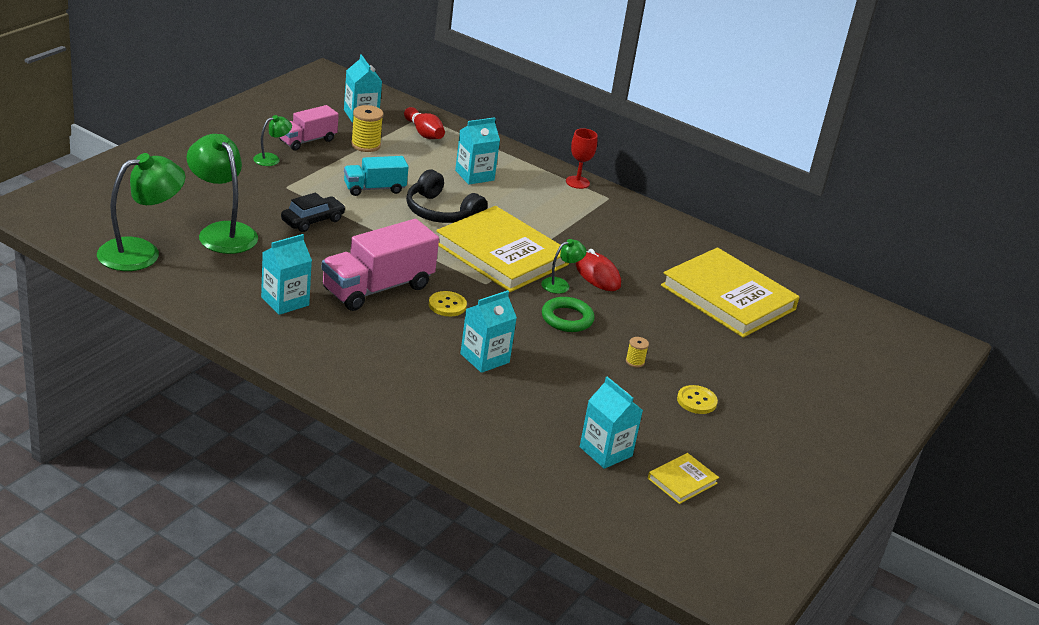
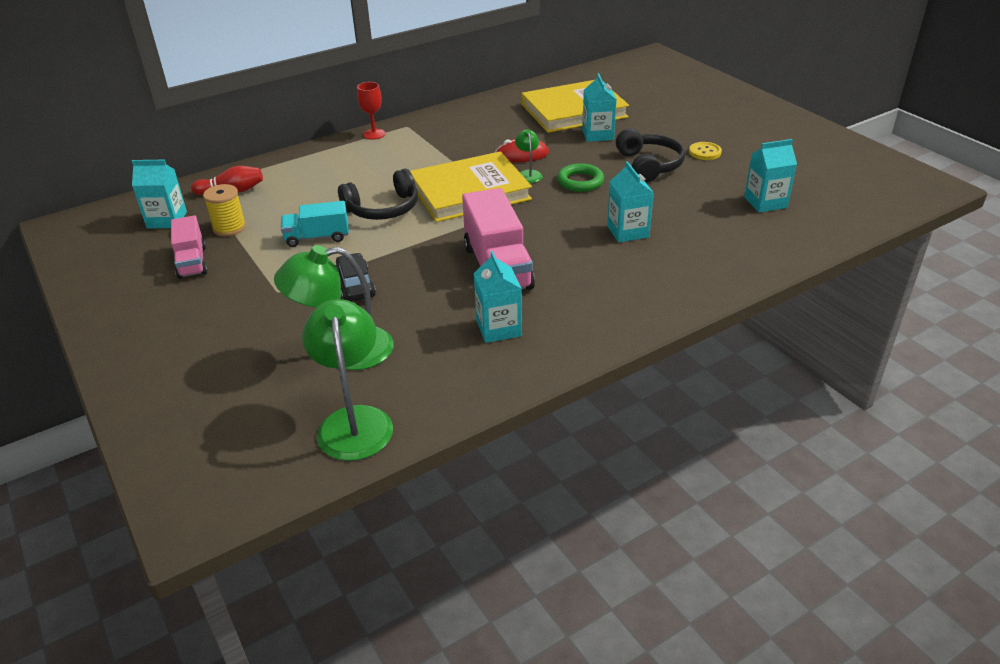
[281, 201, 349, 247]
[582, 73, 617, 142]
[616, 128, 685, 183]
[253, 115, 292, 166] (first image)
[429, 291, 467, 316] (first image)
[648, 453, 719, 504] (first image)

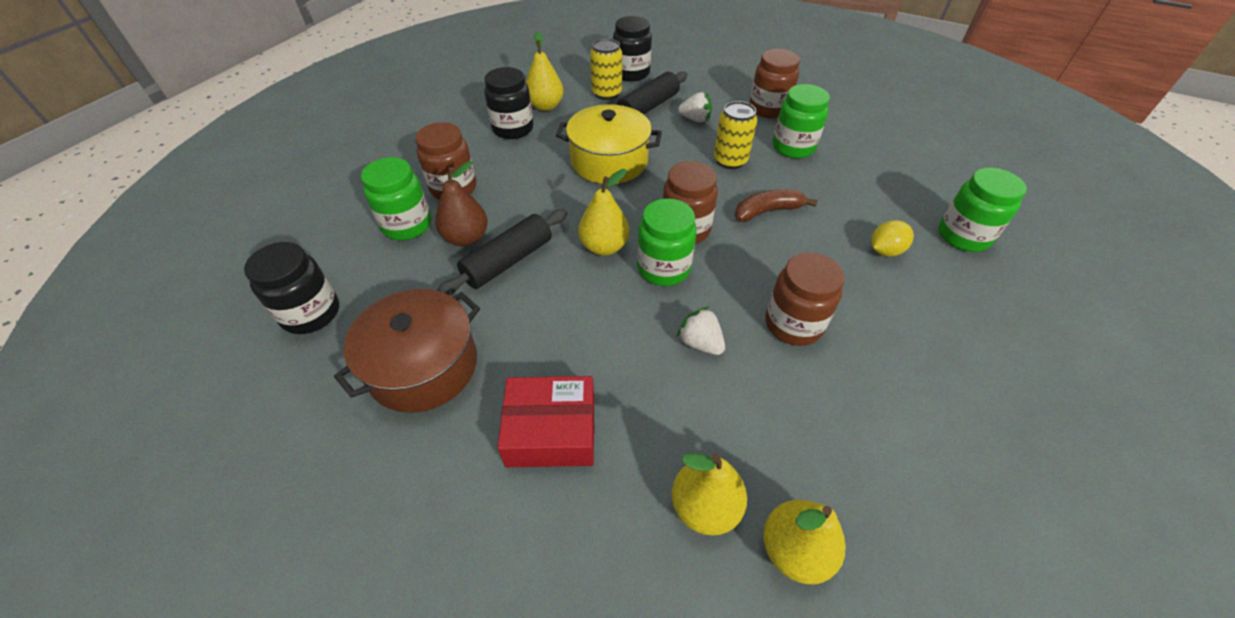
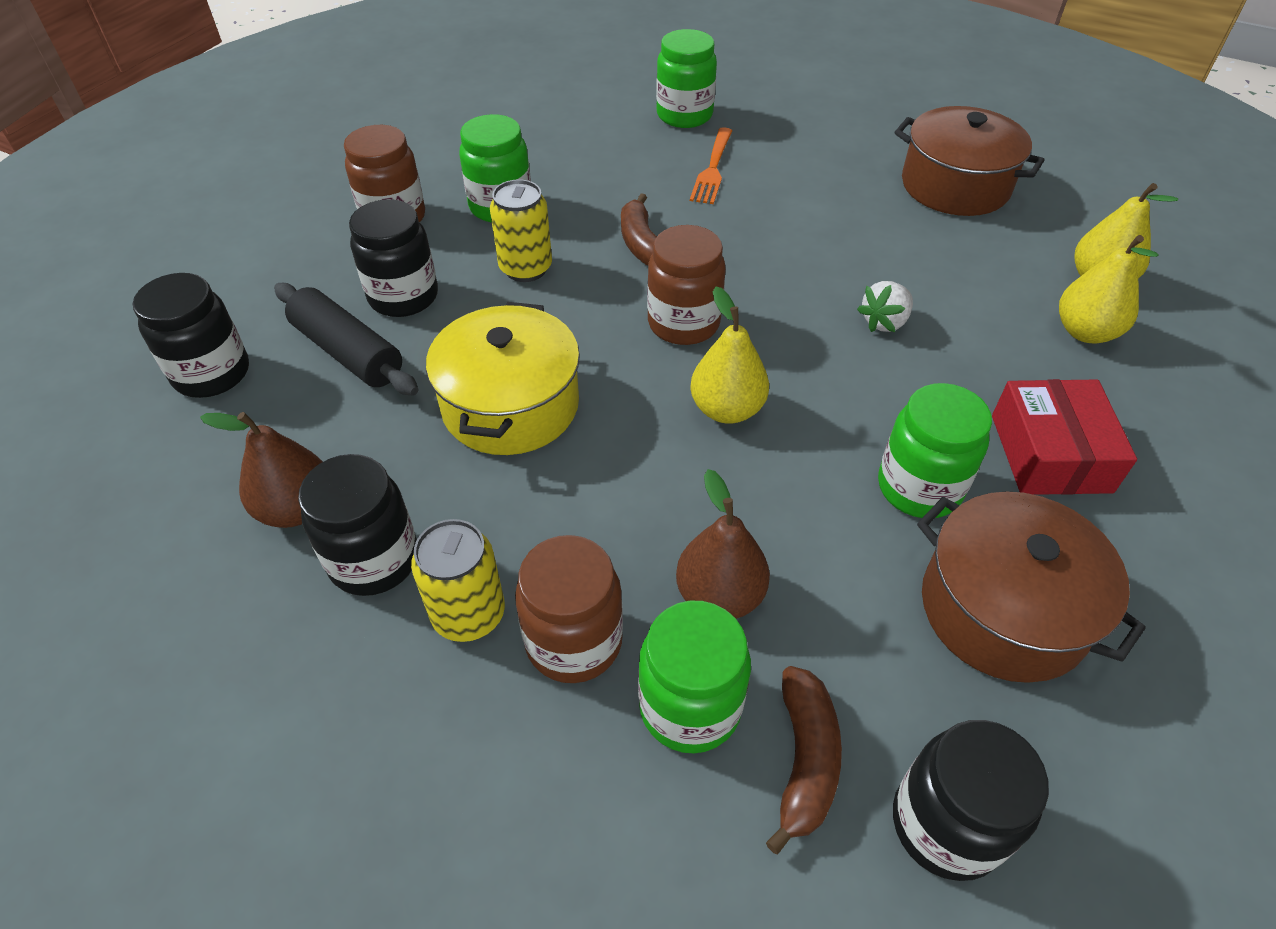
[200, 412, 323, 528]
[349, 199, 438, 317]
[411, 519, 505, 642]
[690, 127, 732, 204]
[766, 666, 842, 854]
[878, 383, 992, 518]
[895, 106, 1045, 216]
[437, 209, 567, 296] (first image)
[765, 252, 845, 346] (first image)

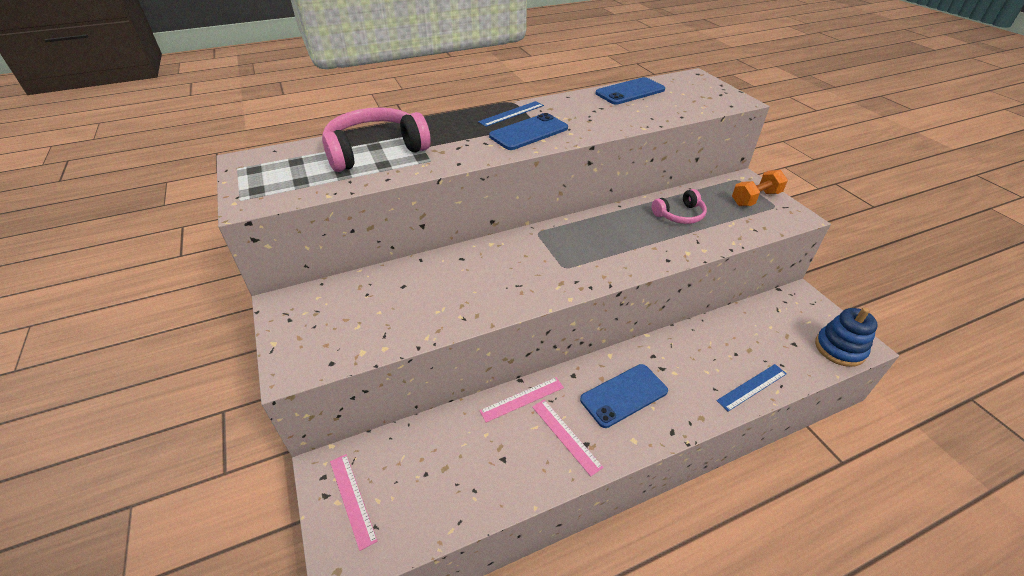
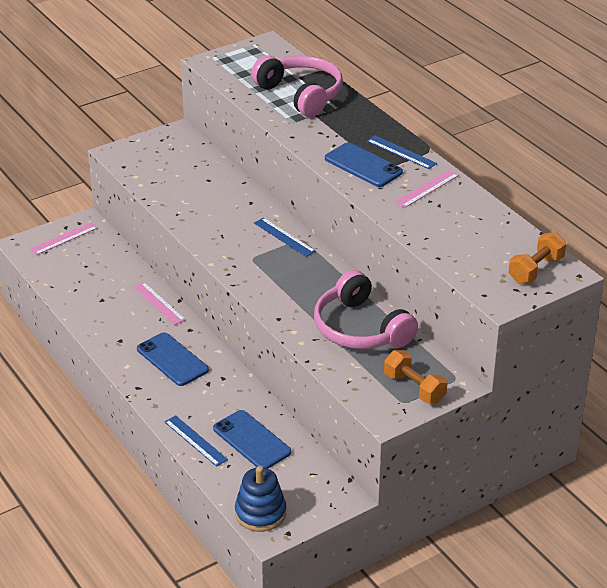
[213, 410, 291, 469]
[254, 218, 316, 257]
[314, 270, 418, 349]
[395, 170, 459, 208]
[509, 232, 566, 284]

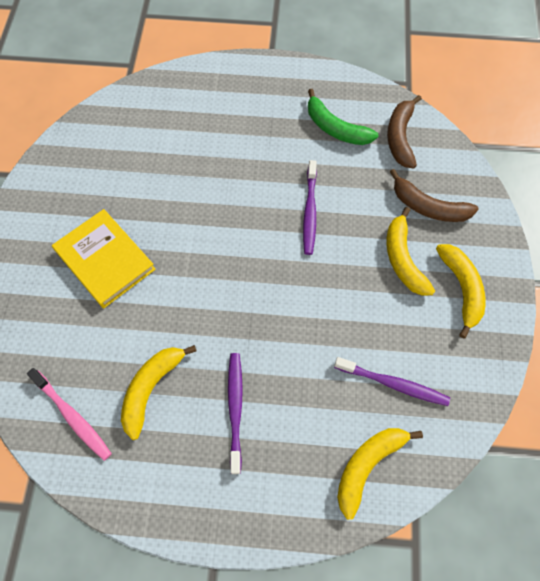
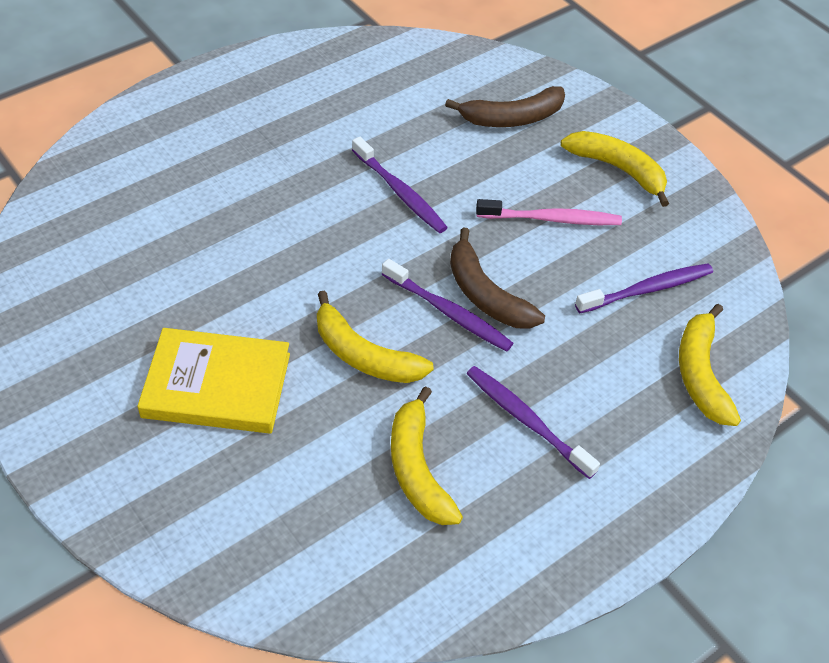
[317, 291, 434, 383]
[382, 259, 513, 352]
[450, 227, 545, 329]
[476, 199, 622, 225]
[308, 89, 378, 145] (first image)

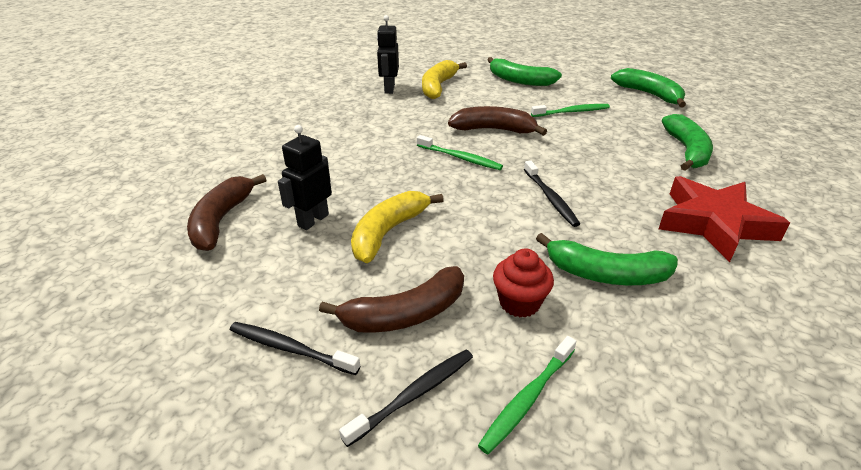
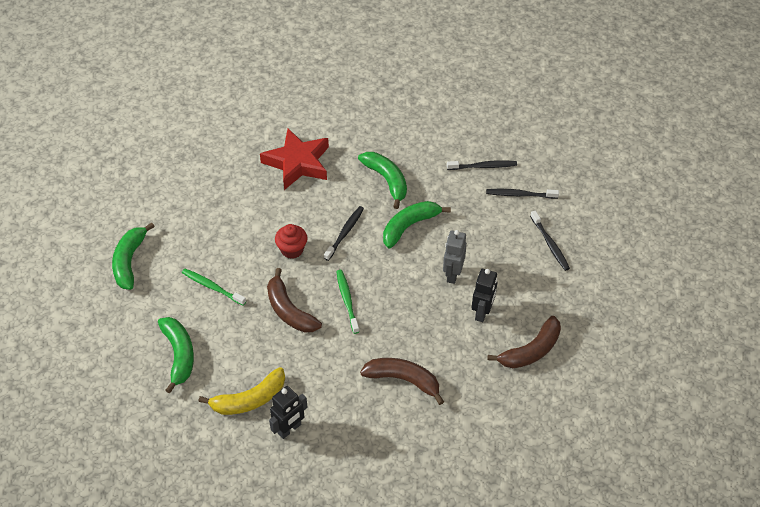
[275, 224, 308, 259]
[360, 358, 444, 405]
[383, 201, 451, 248]
[443, 230, 467, 284]
[447, 160, 517, 170]
[472, 269, 497, 322]

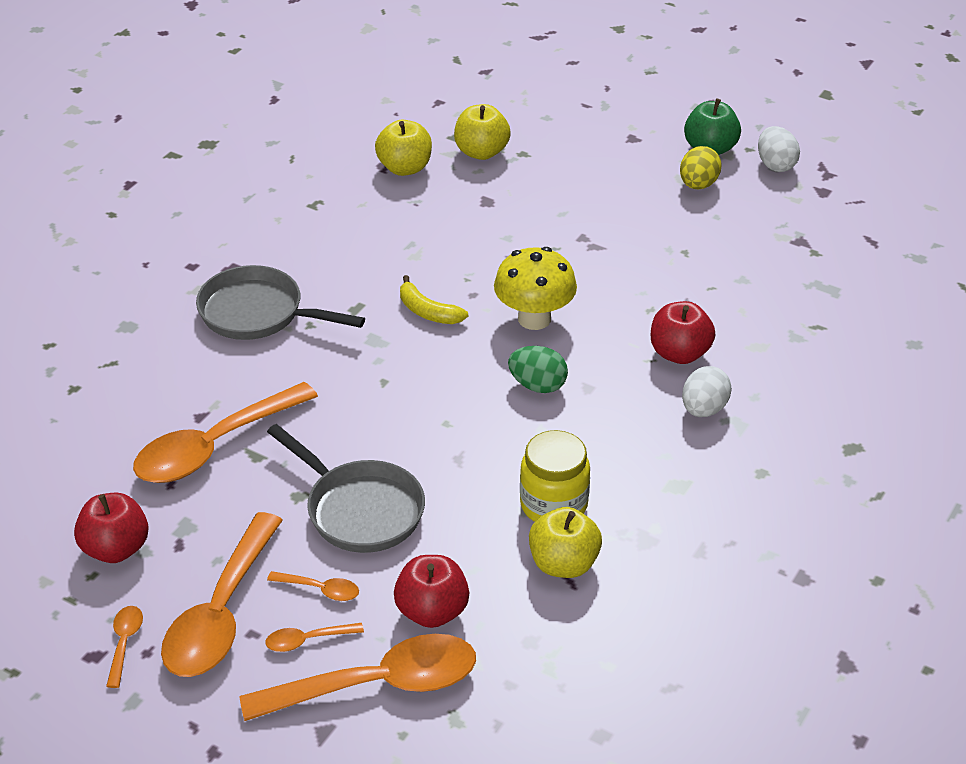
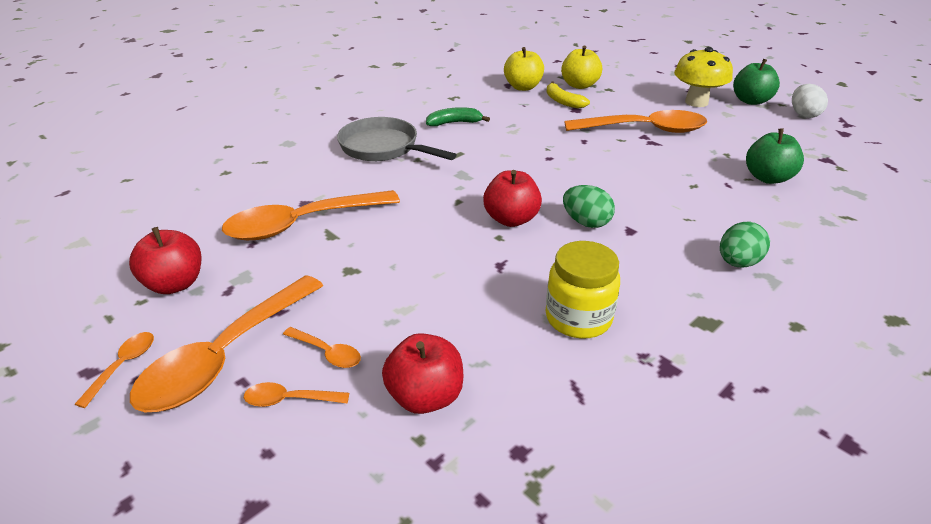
[426, 107, 490, 126]
[483, 170, 542, 227]
[546, 82, 590, 109]
[565, 110, 707, 133]
[674, 47, 733, 107]
[720, 222, 770, 267]
[746, 129, 804, 184]
[267, 424, 425, 553] (first image)
[529, 507, 602, 578] (first image)
[680, 146, 722, 189] (first image)

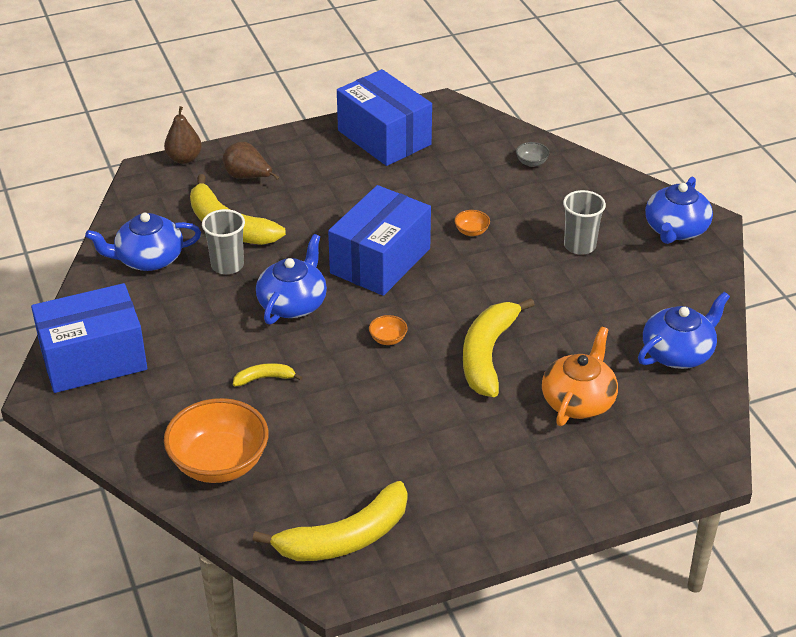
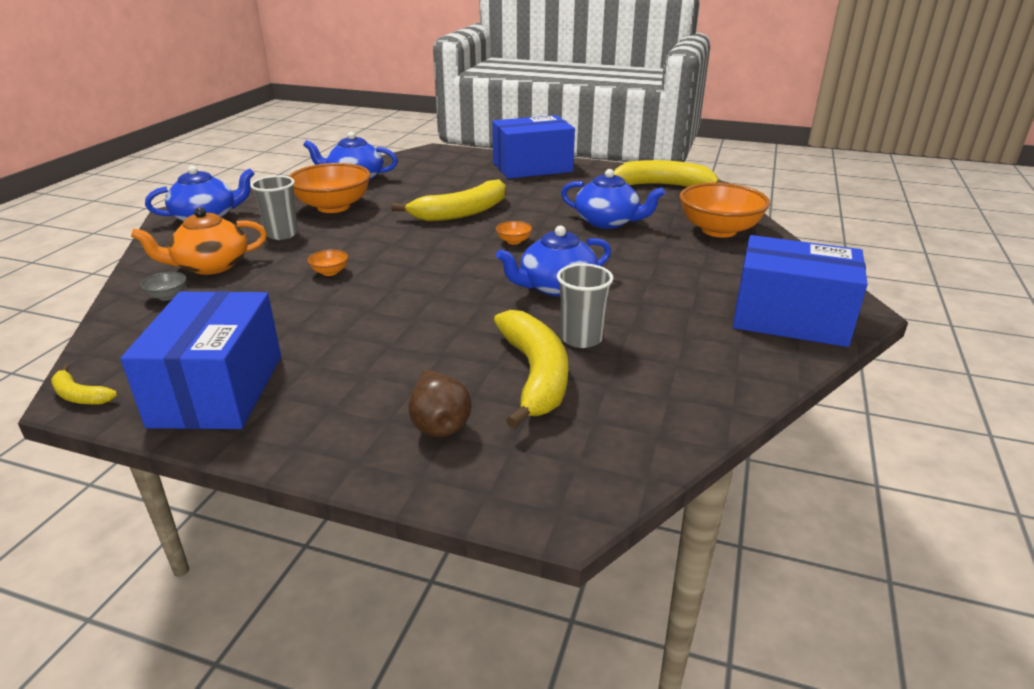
[51, 365, 117, 405]
[131, 207, 267, 275]
[288, 163, 371, 213]
[492, 115, 575, 179]
[561, 169, 665, 229]
[164, 106, 202, 164] (first image)

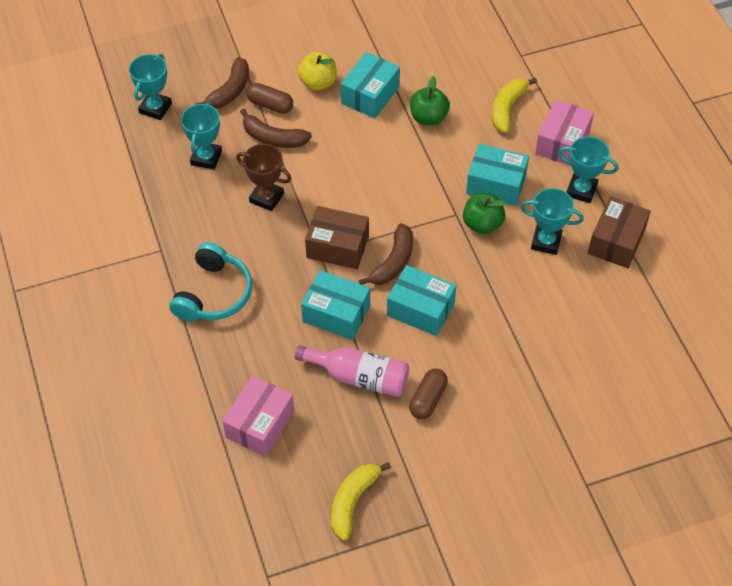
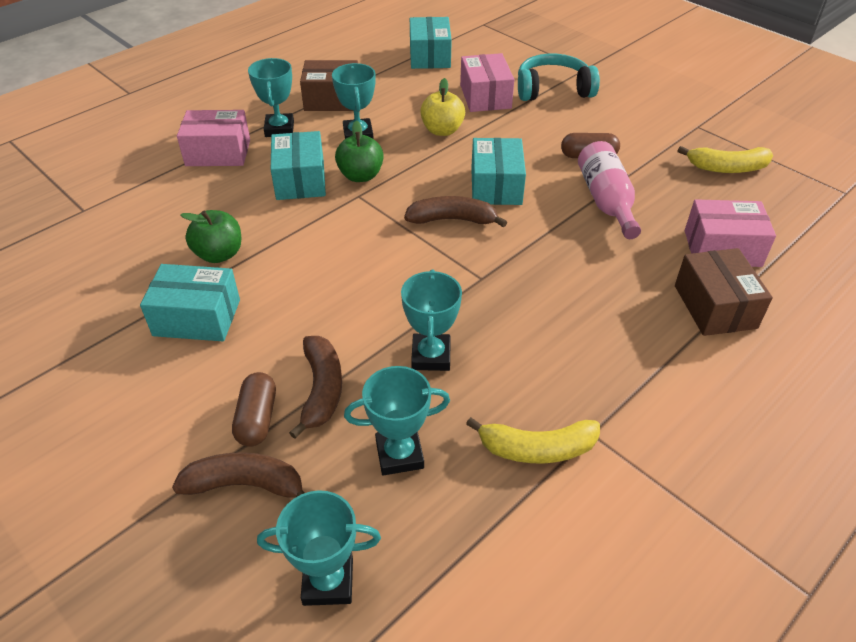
[401, 269, 462, 371]
[410, 17, 452, 69]
[420, 78, 465, 136]
[460, 53, 514, 112]
[466, 417, 600, 463]
[518, 54, 600, 101]
[675, 248, 773, 336]

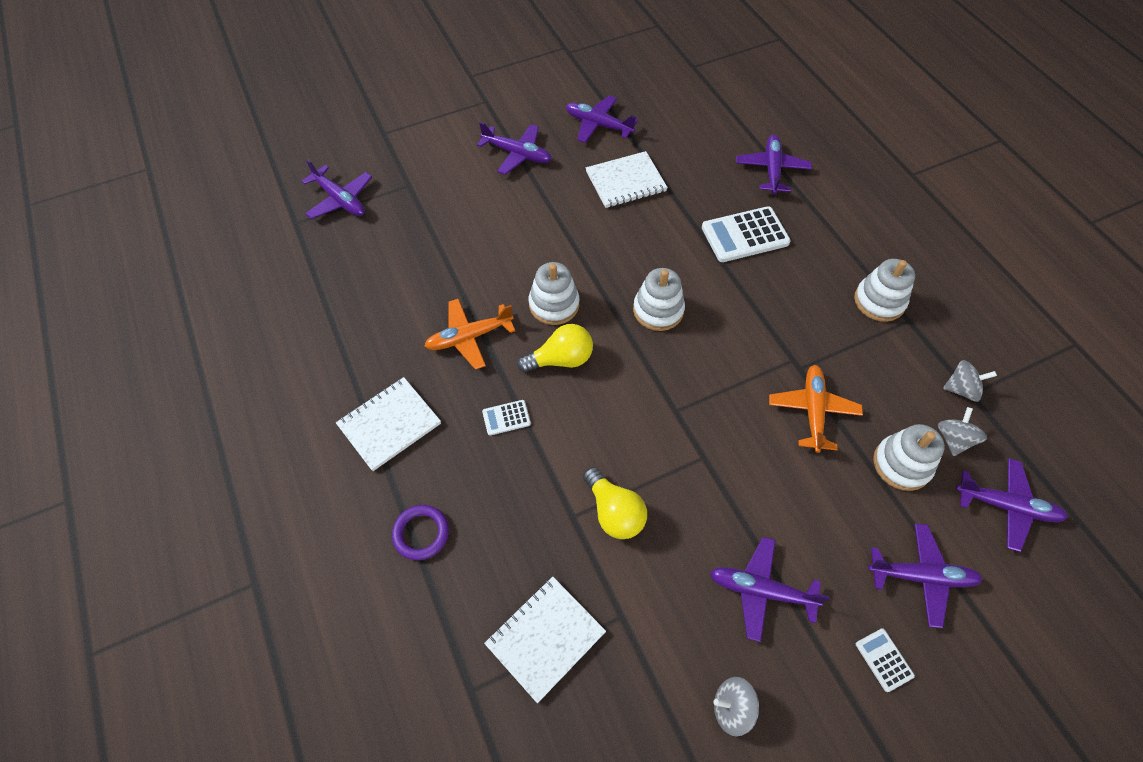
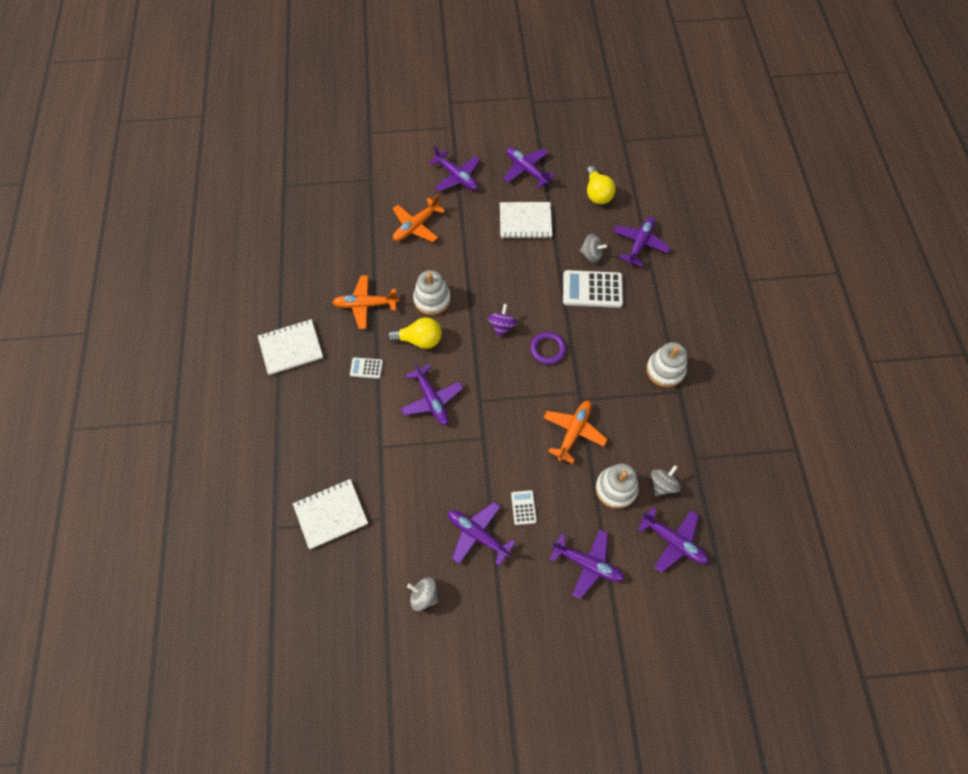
[393, 194, 445, 242]
[400, 361, 463, 425]
[488, 304, 517, 337]
[511, 490, 537, 525]
[530, 332, 566, 364]
[580, 234, 607, 263]
[586, 166, 616, 204]

